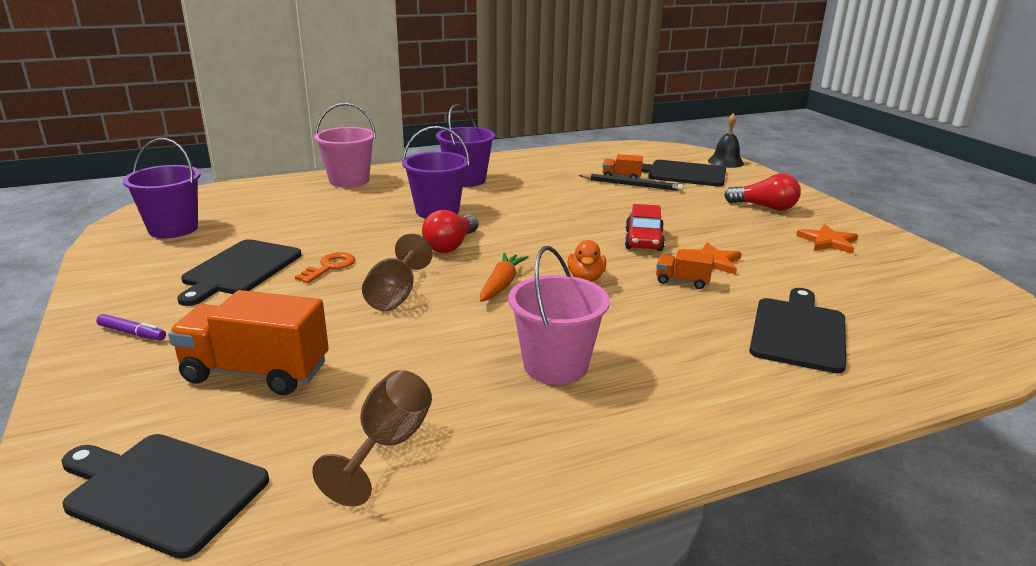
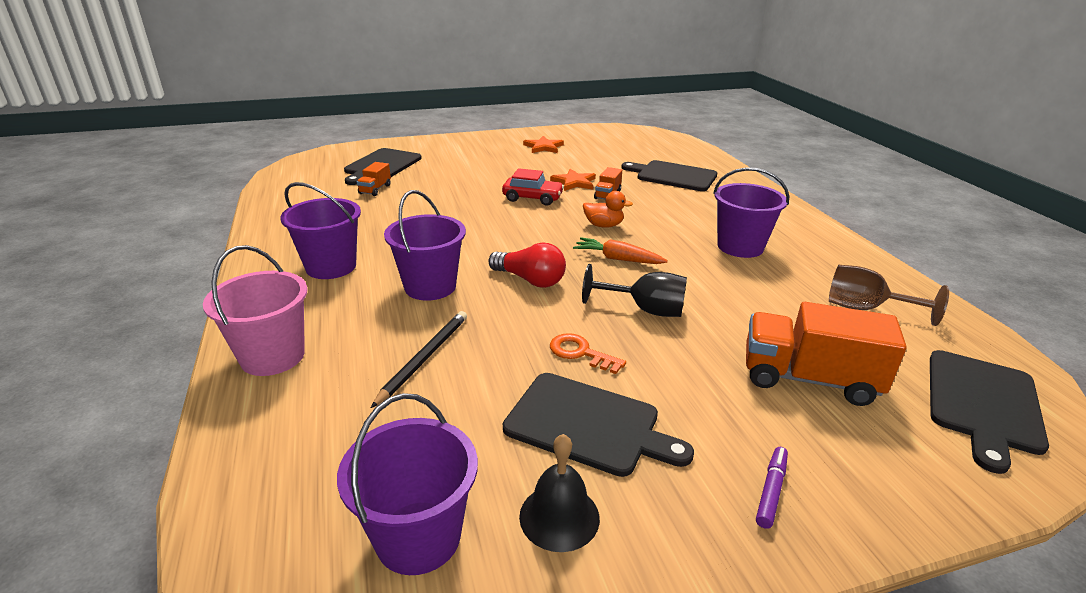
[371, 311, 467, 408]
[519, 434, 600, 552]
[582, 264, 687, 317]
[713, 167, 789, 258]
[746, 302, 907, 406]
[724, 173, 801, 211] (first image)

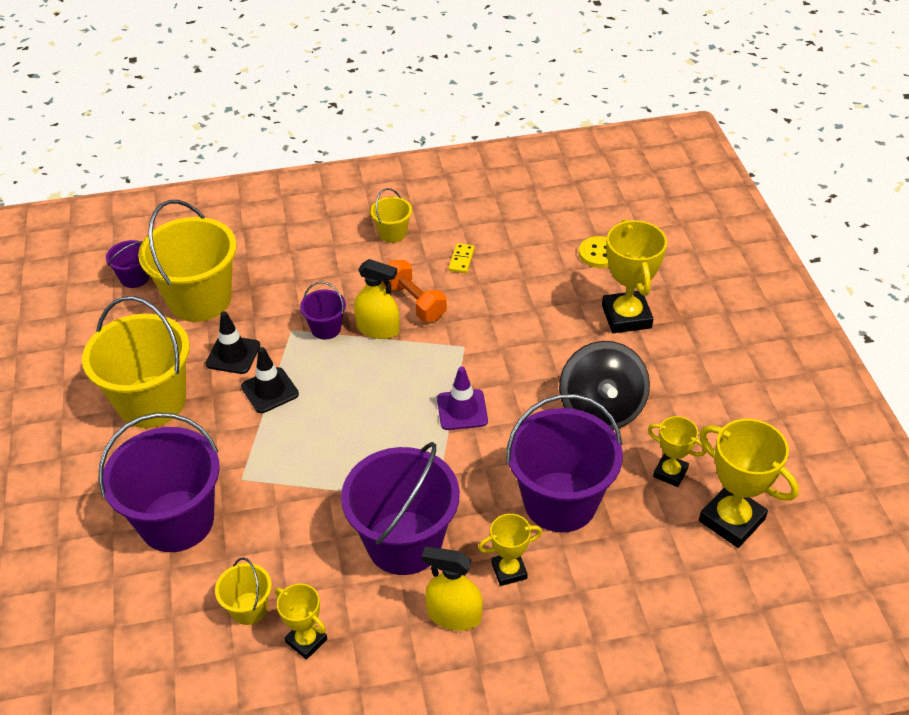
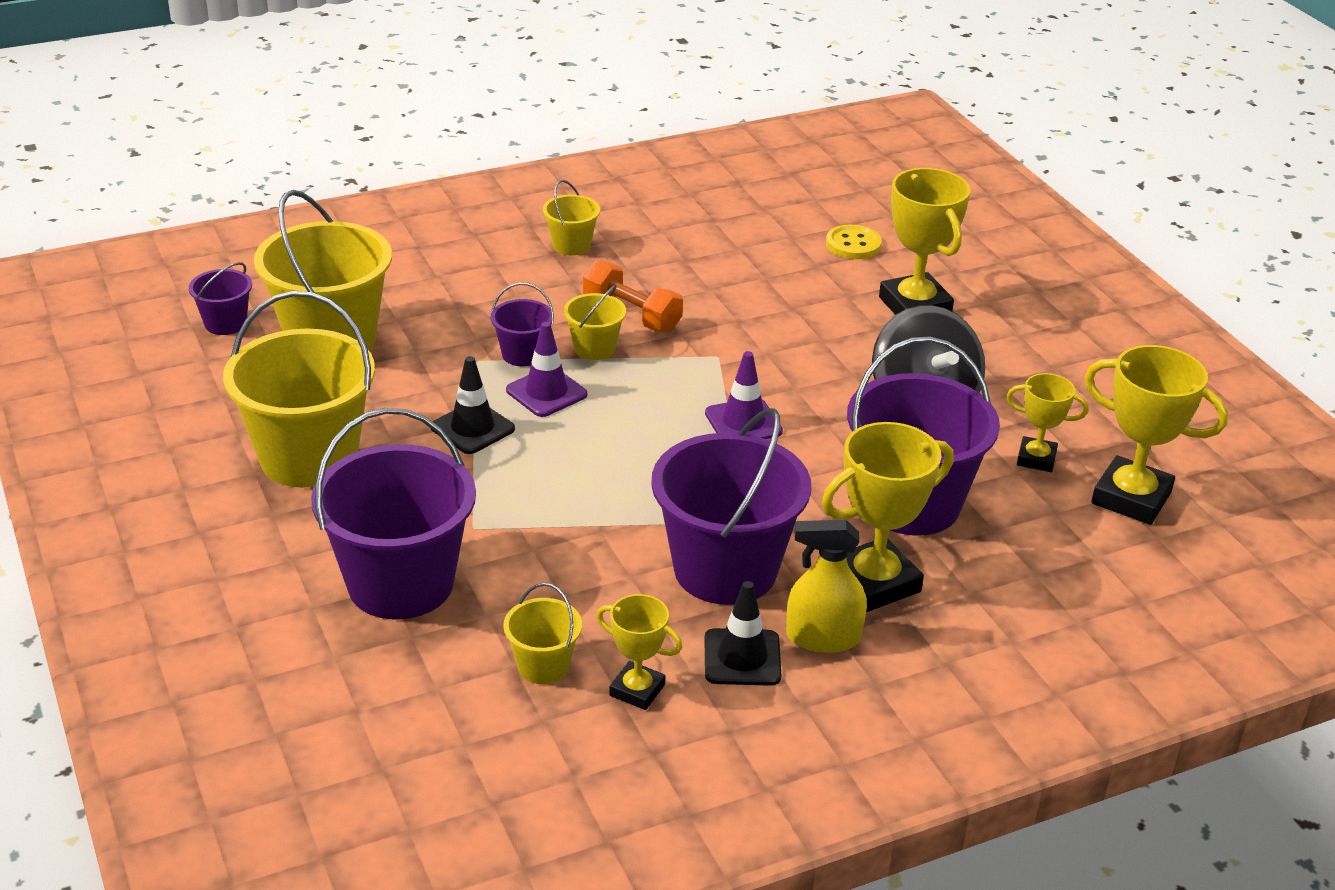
[506, 322, 587, 417]
[564, 285, 626, 360]
[704, 581, 781, 686]
[822, 422, 954, 612]
[449, 243, 475, 273] (first image)

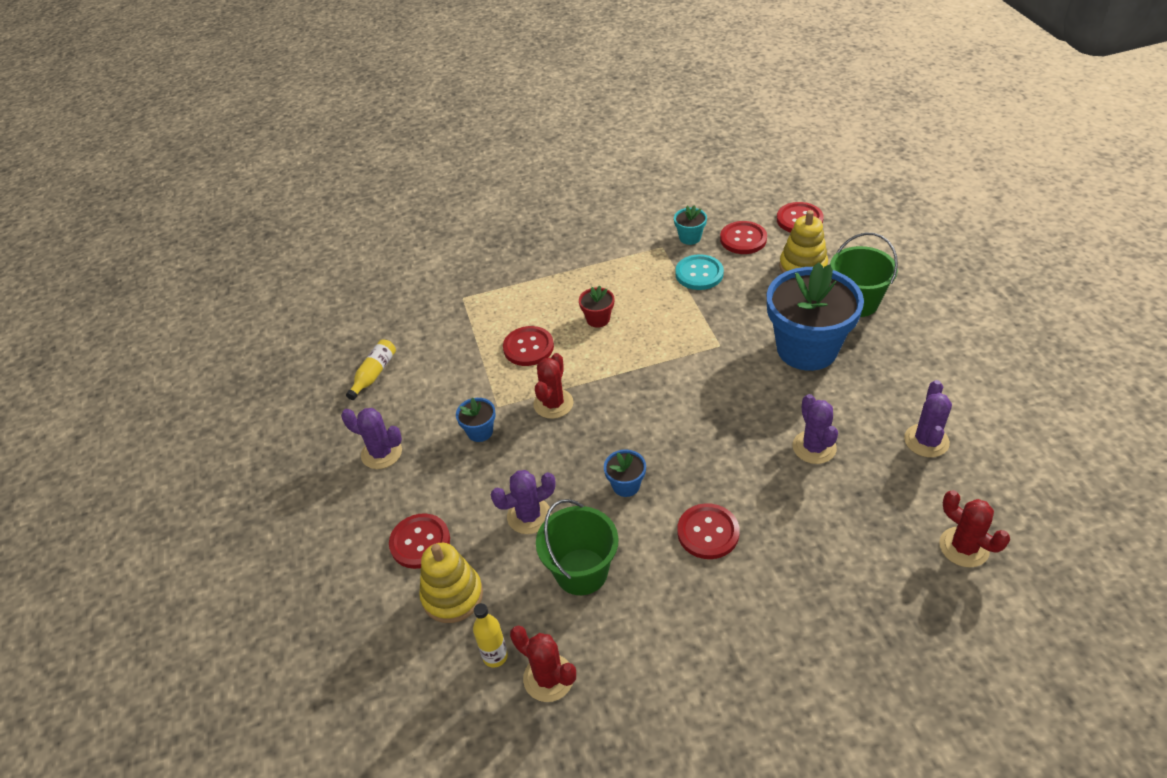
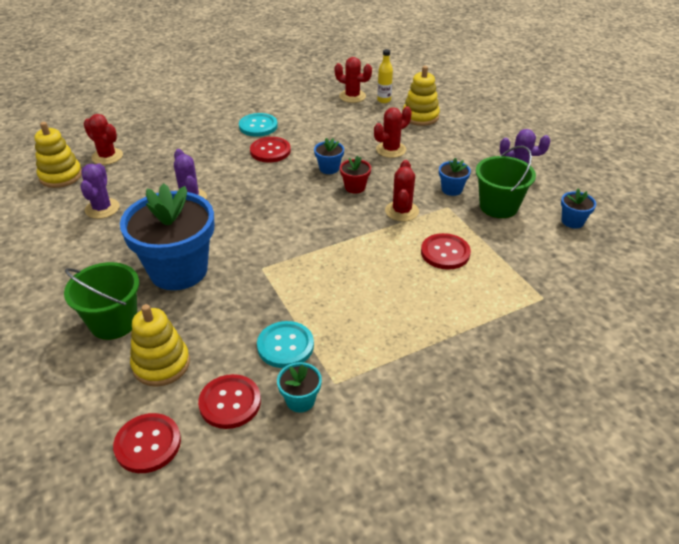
[34, 122, 82, 188]
[239, 113, 278, 137]
[340, 156, 371, 194]
[374, 106, 412, 158]
[476, 146, 536, 218]
[561, 188, 596, 229]
[389, 513, 450, 569] (first image)

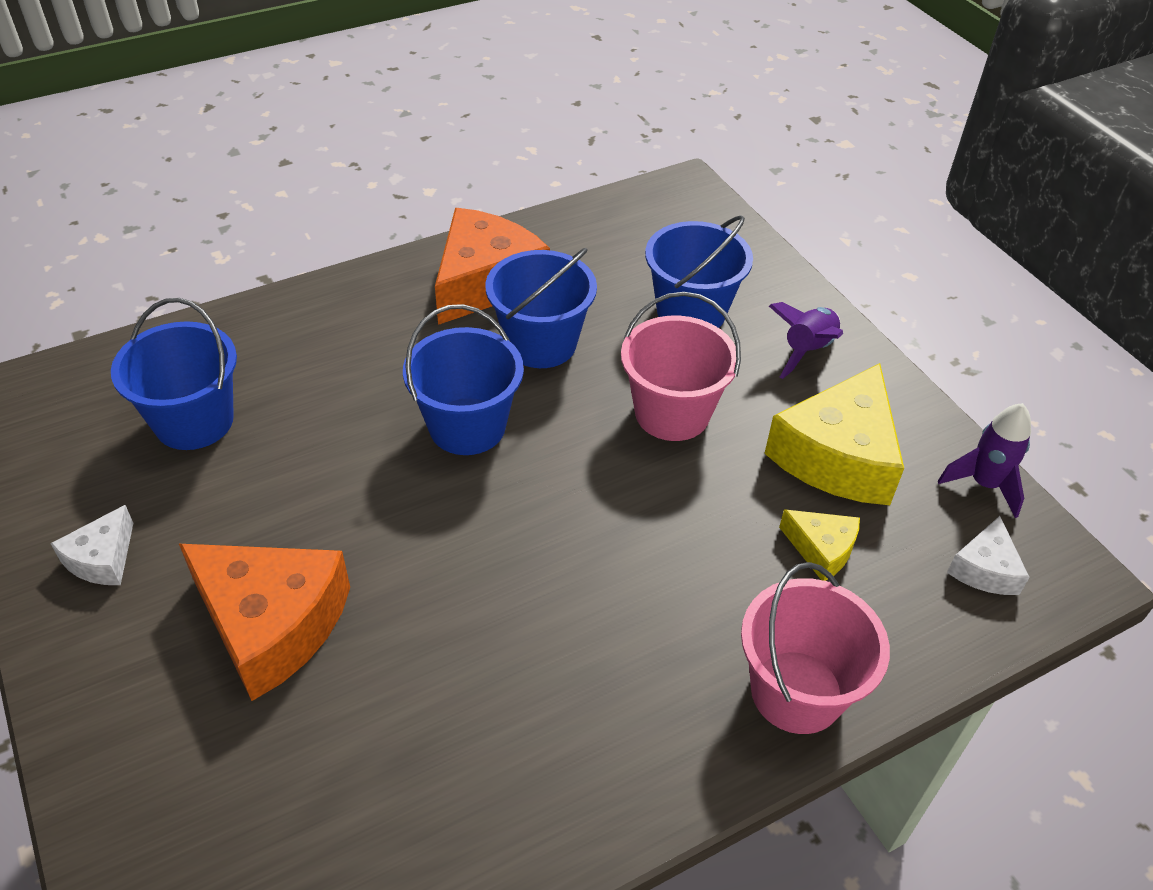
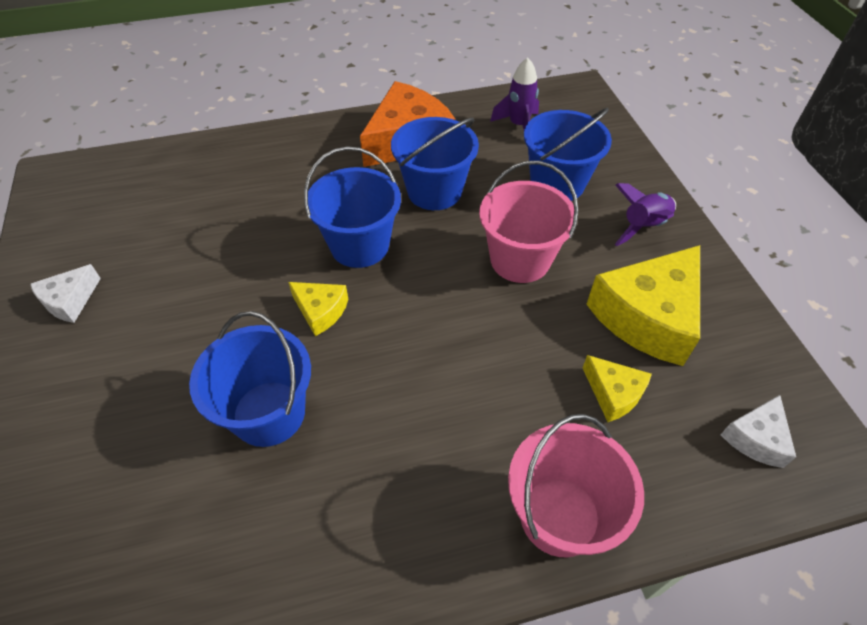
[189, 311, 311, 447]
[288, 282, 348, 336]
[490, 58, 539, 130]
[179, 544, 350, 701] (first image)

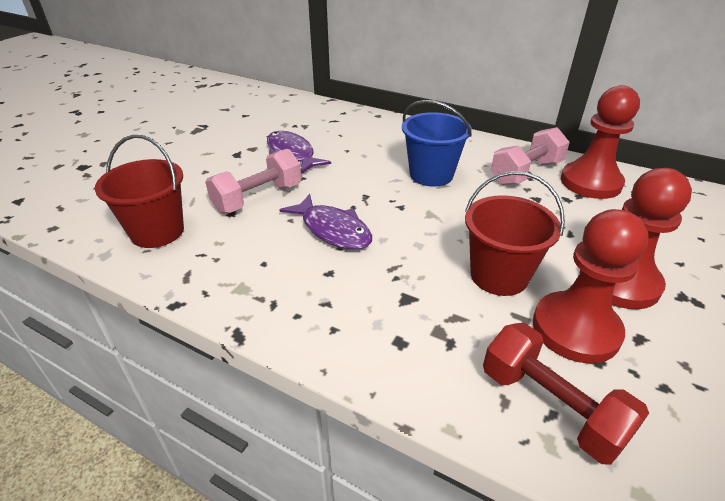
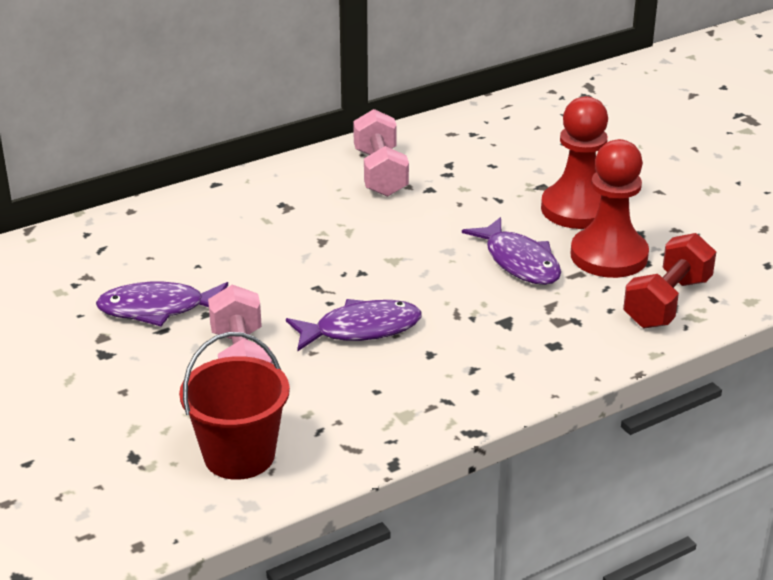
[462, 217, 561, 285]
[623, 233, 716, 328]
[402, 100, 472, 187] (first image)
[561, 85, 640, 199] (first image)

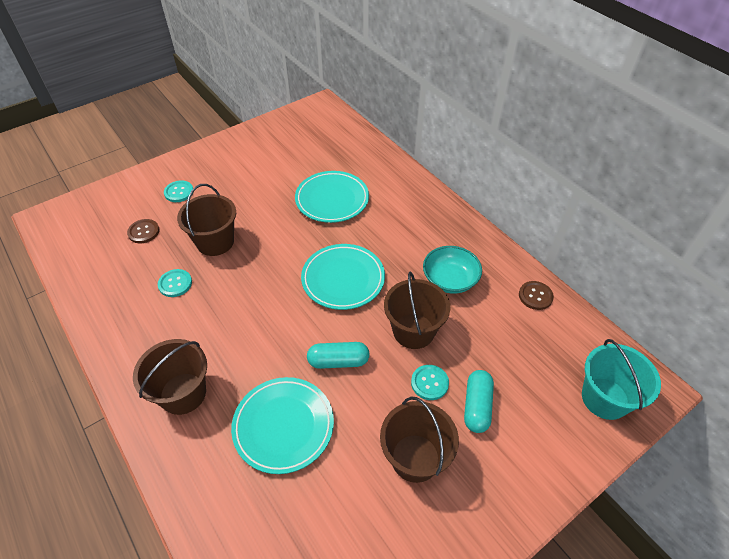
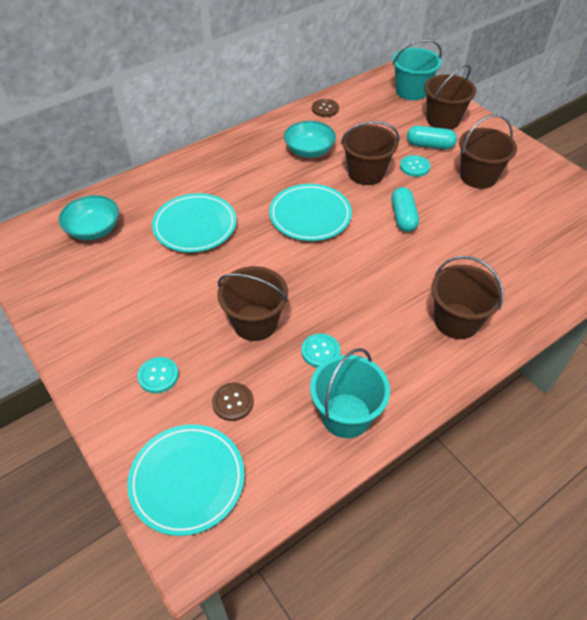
[58, 195, 119, 240]
[127, 424, 245, 536]
[310, 348, 390, 438]
[424, 65, 476, 129]

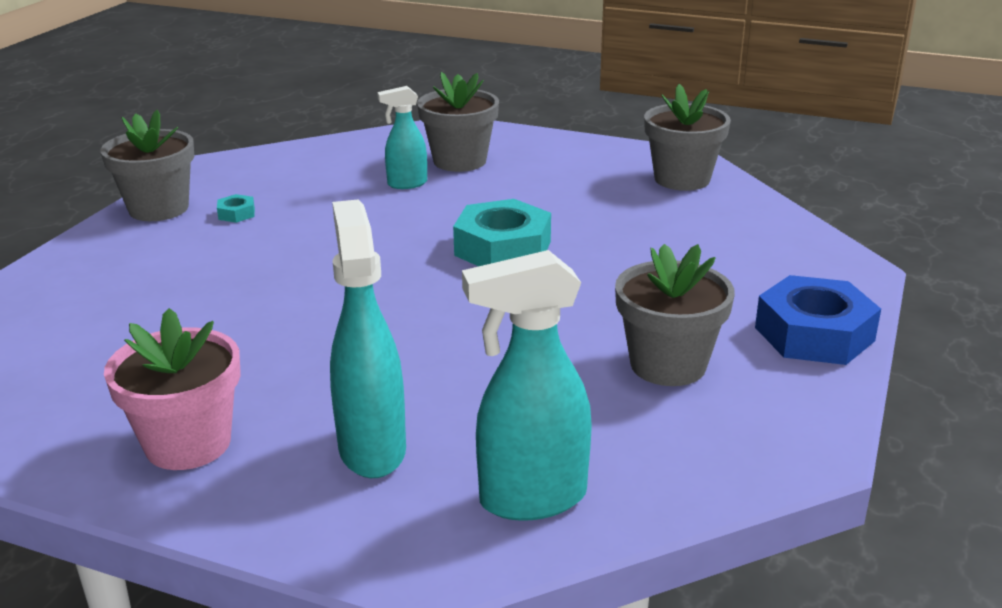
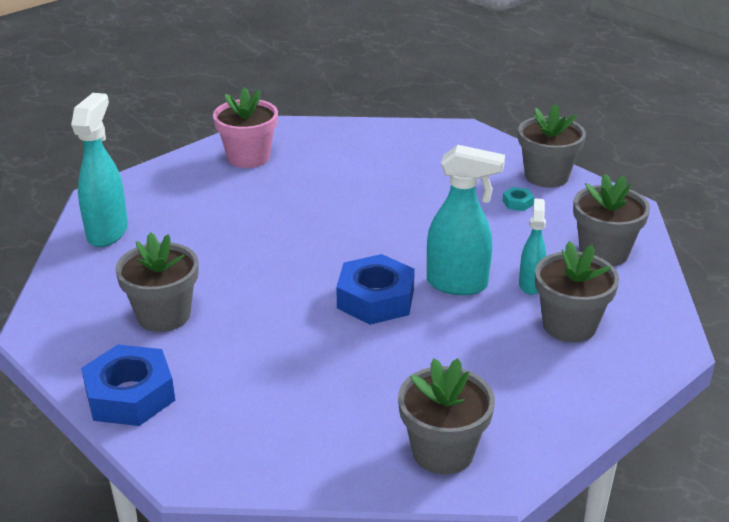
[336, 254, 415, 325]
[427, 145, 505, 295]
[573, 174, 650, 266]

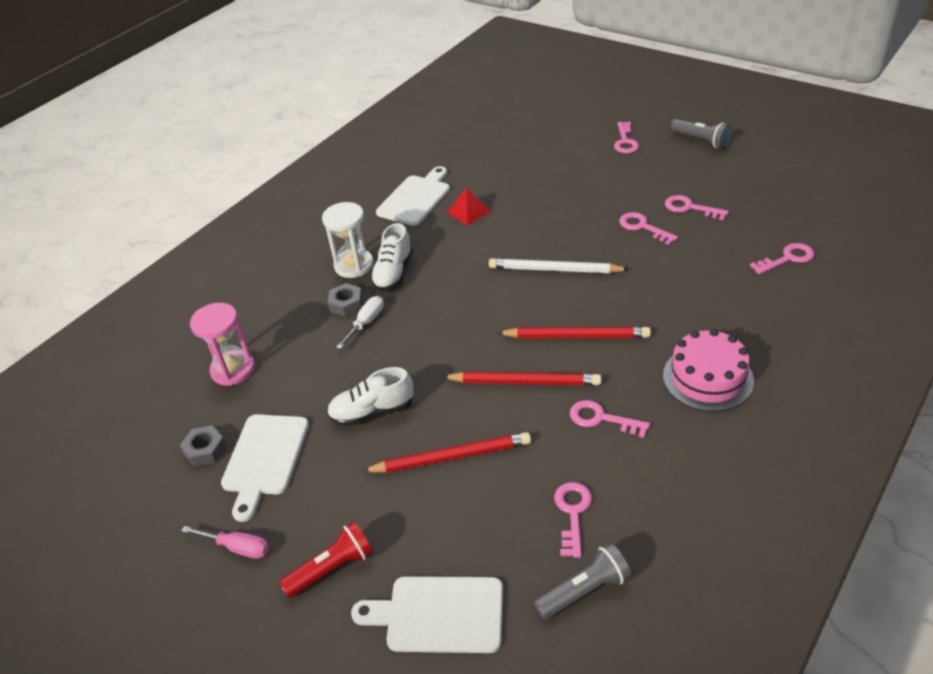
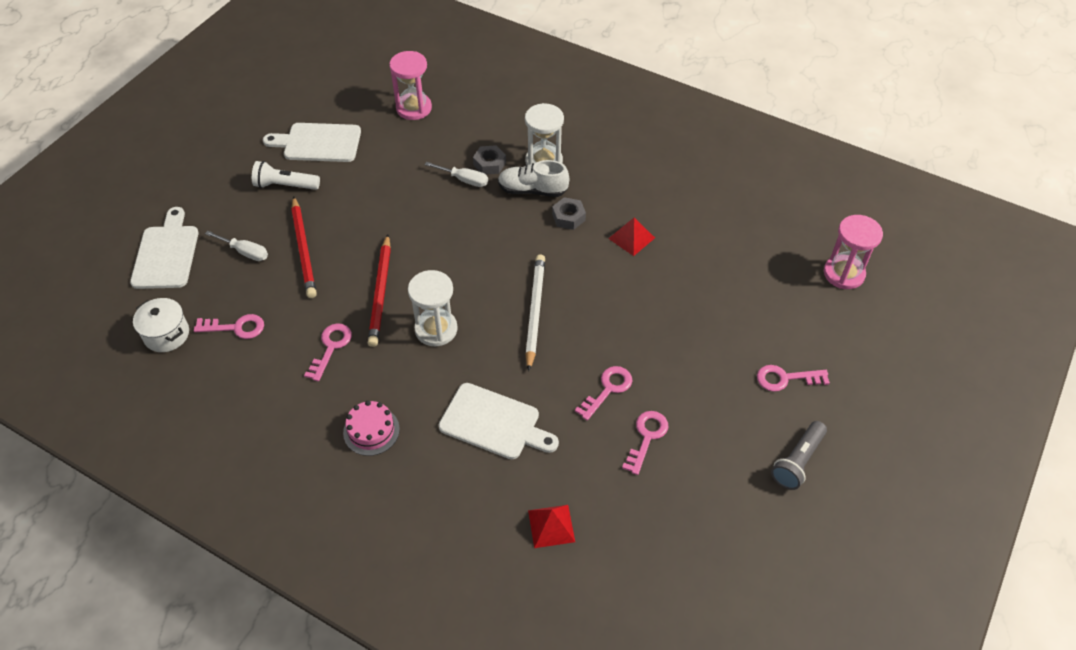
[133, 298, 189, 352]
[205, 231, 268, 261]
[252, 161, 320, 190]
[343, 400, 400, 456]
[408, 270, 458, 346]
[439, 383, 559, 459]
[528, 505, 575, 548]
[552, 197, 586, 230]
[824, 215, 883, 289]
[181, 526, 269, 558] (first image)
[279, 522, 373, 598] (first image)
[327, 367, 414, 426] (first image)

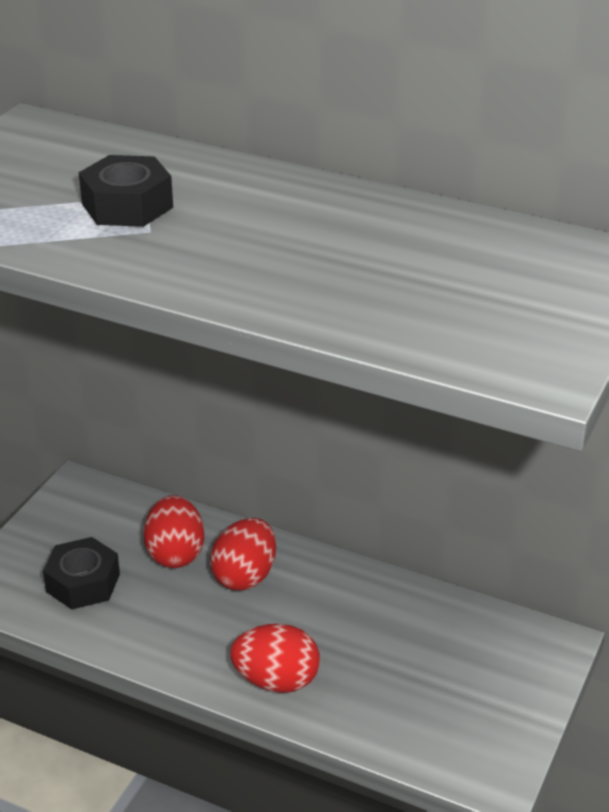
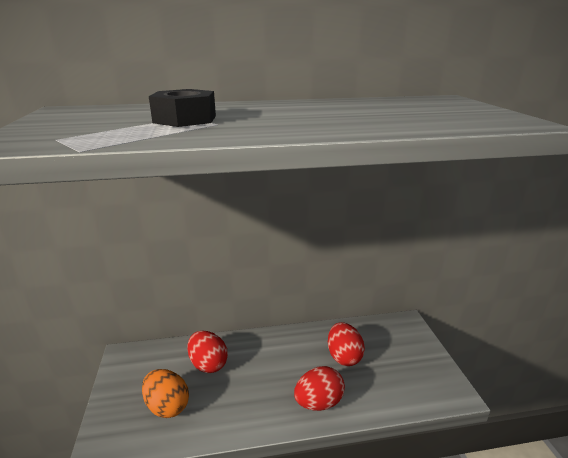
[142, 369, 189, 418]
[328, 322, 365, 366]

